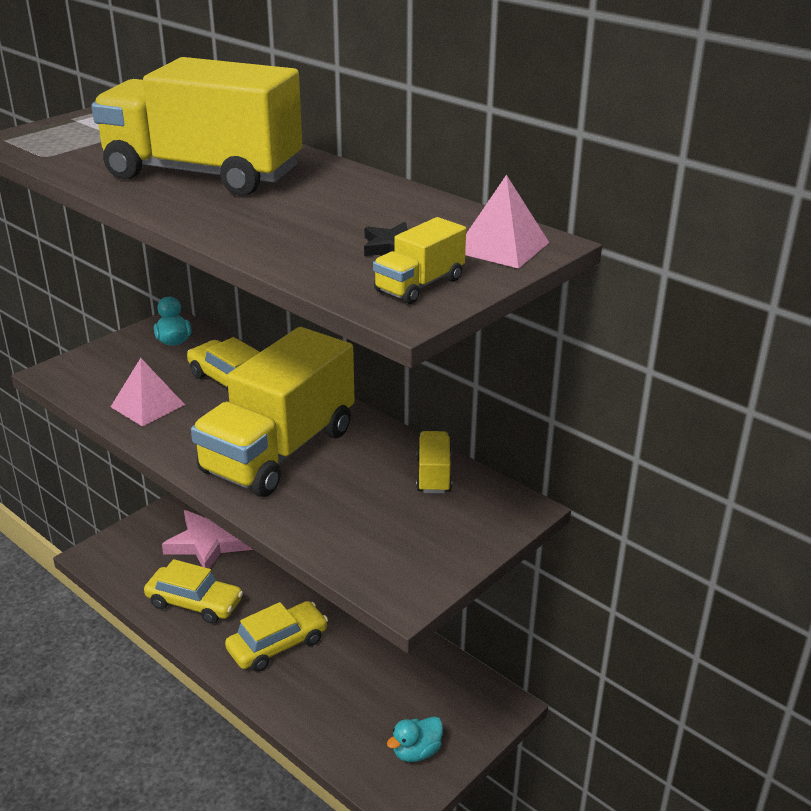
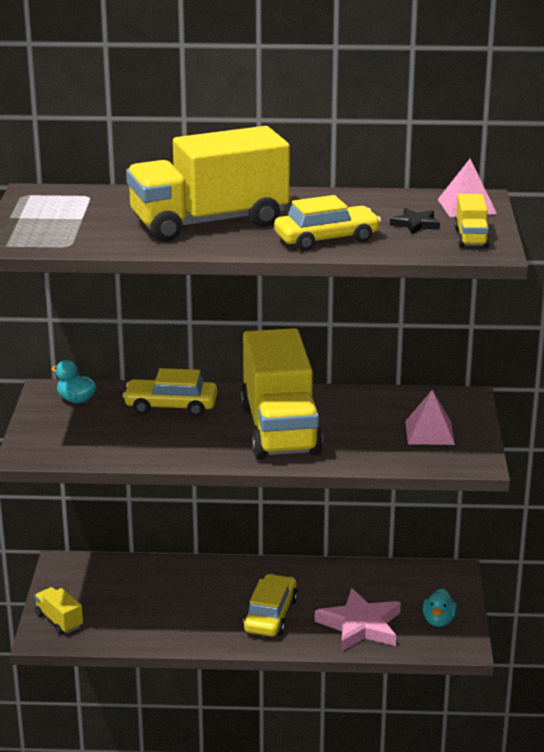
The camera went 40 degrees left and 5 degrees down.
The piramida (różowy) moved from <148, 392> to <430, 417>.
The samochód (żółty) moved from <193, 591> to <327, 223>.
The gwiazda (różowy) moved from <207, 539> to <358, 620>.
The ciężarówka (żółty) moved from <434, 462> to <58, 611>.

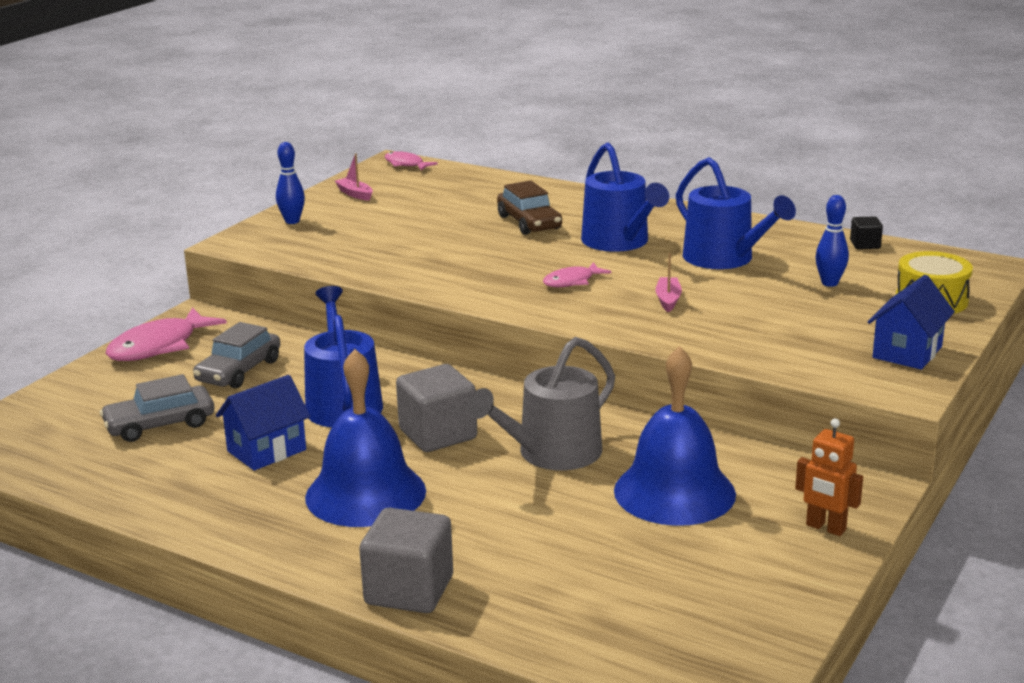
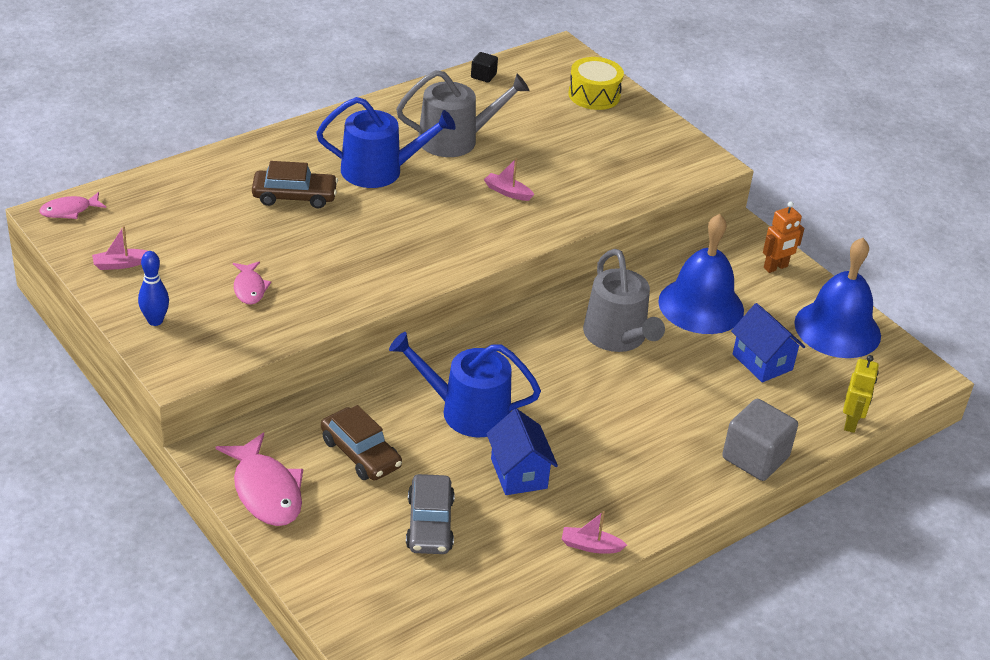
The camera went 70 degrees left and 15 degrees up.
The sześcian (szary) at <436, 408> disappeared.
The kręgiel (niebieski) at <832, 241> disappeared.
The łódka (różowy) at <594, 532> appeared.
The robot (żółty) at <861, 394> appeared.
The dzwonek (niebieski) moved from <365, 438> to <837, 298>.
The ryba (różowy) moved from <577, 274> to <252, 282>.
The domek (niebieski) moved from <911, 322> to <768, 342>.
The samochód (szary) at <236, 355> became the samochód (brązowy) at <361, 443>.
The konewka (niebieski) at <736, 213> became the konewka (szary) at <463, 113>.

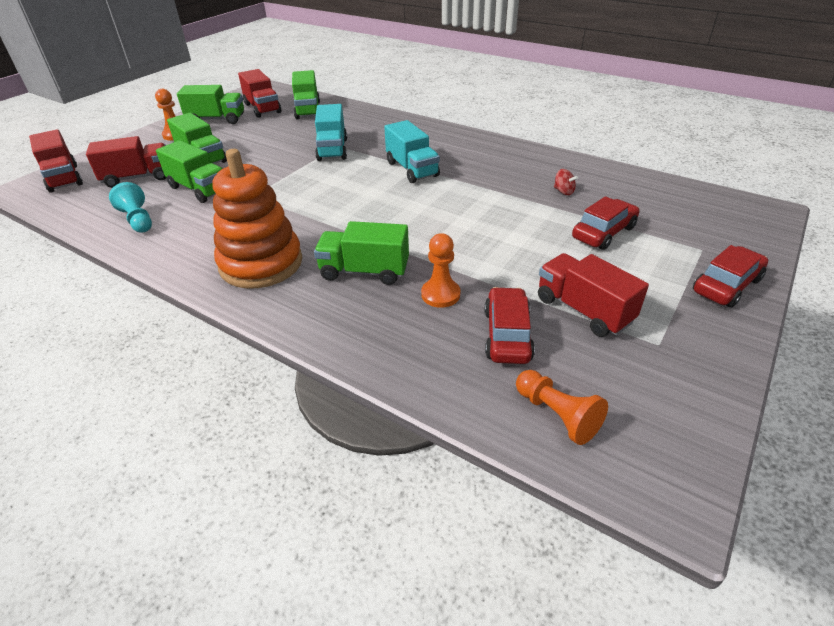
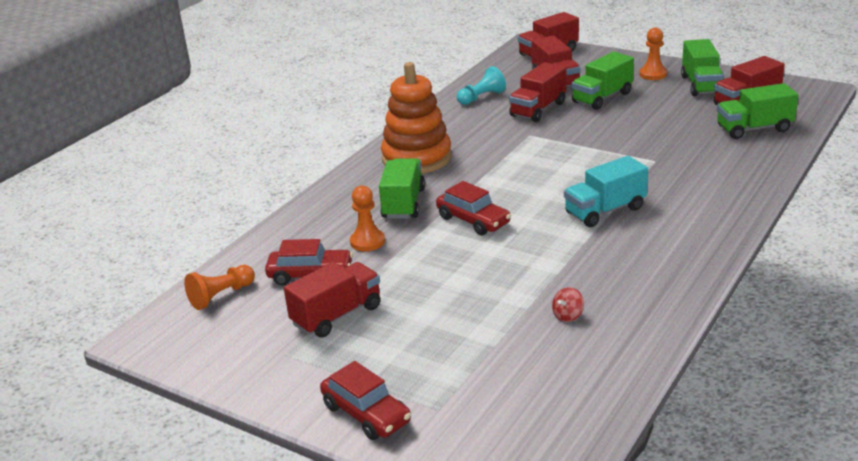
The camera went 90 degrees right and 10 degrees down.
The ciężarówka (turkusowy) at <331, 132> disappeared.
The samochód (czerwony) moved from <606, 223> to <473, 208>.
The ciężarówka (zielony) at <189, 171> became the ciężarówka (czerwony) at <537, 92>.

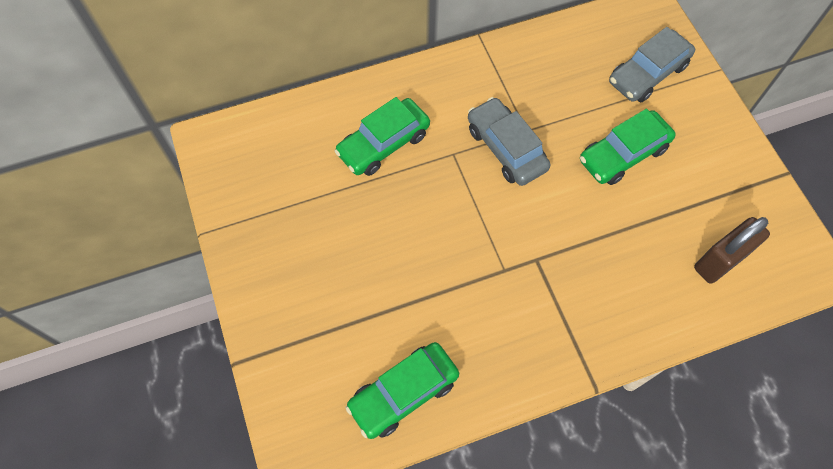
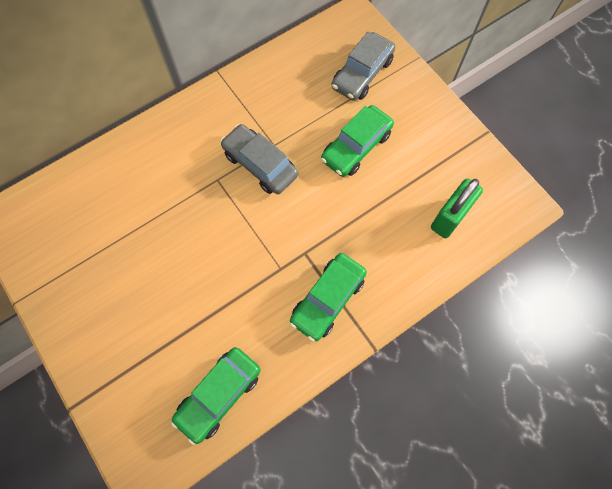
The camera went 15 degrees left and 5 degrees up.
The samochód (zielony) moved from <382, 136> to <328, 297>.
The kłódka (brązowy) at <732, 250> became the kłódka (zielony) at <457, 208>.

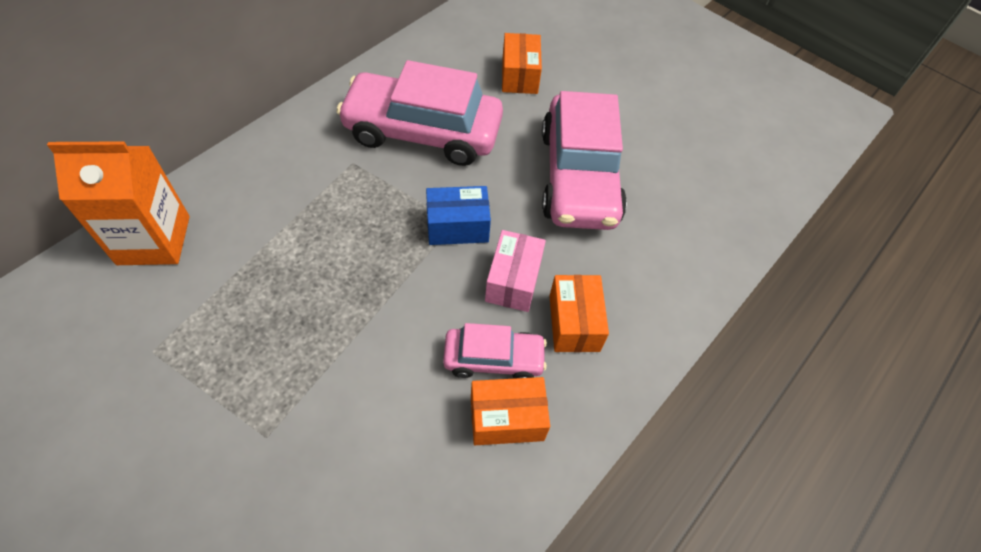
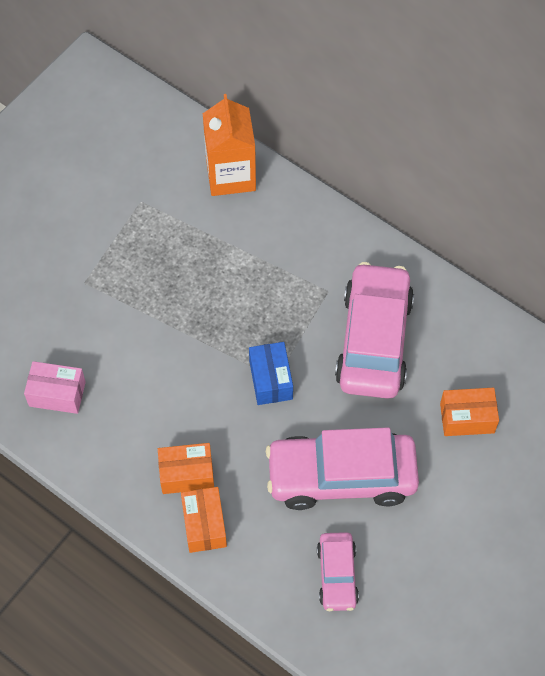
The camera went 90 degrees right and 5 degrees up.
The samochód (różowy) moved from <495, 351> to <338, 571>.
The pudełko (pomarańczowy) moved from <510, 411> to <204, 520>.
The pudełko (różowy) moved from <515, 271> to <55, 387>.

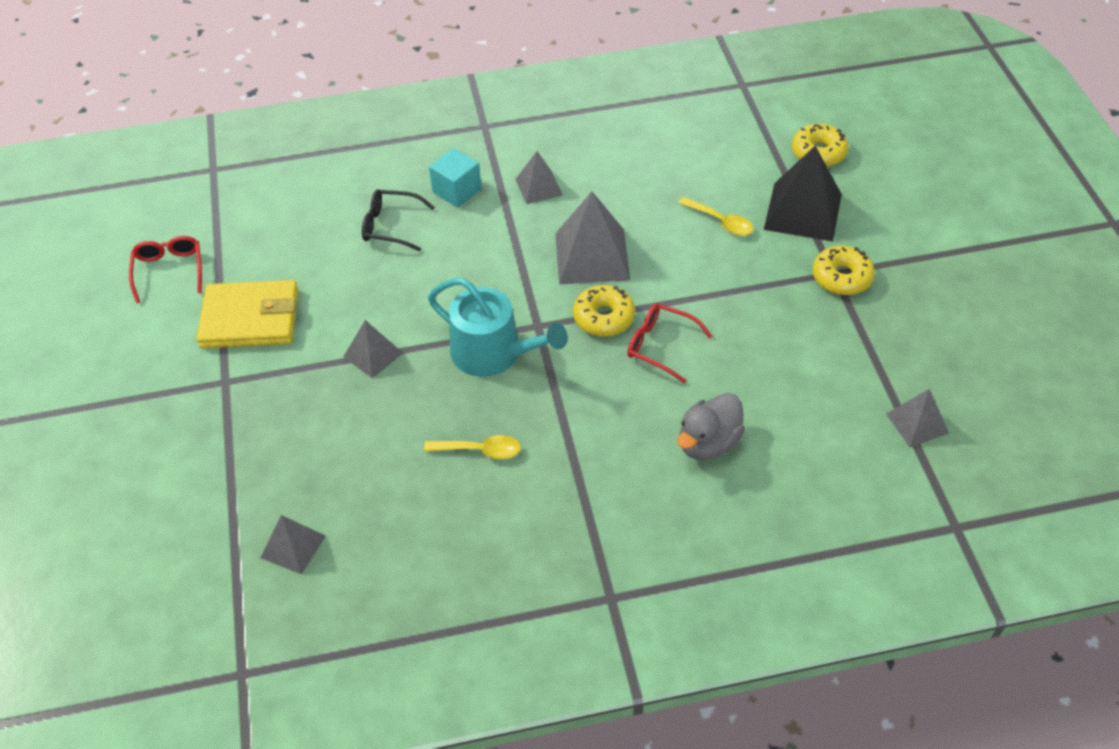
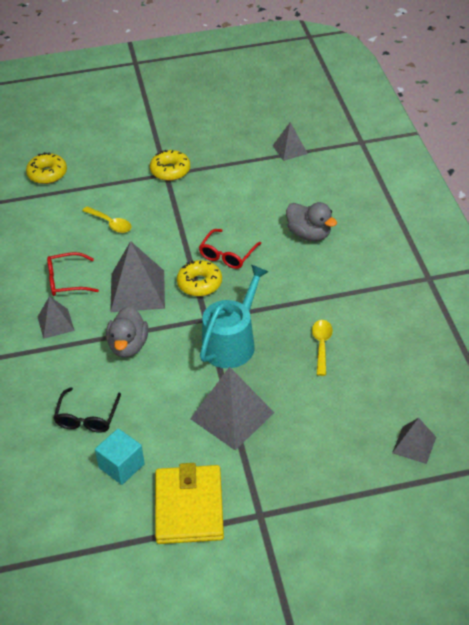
The camera went 90 degrees left and 5 degrees down.
The piramida (czarny) at <803, 193> disappeared.
The kaczka (szary) at <127, 332> appeared.
The okulary (czerwony) moved from <165, 269> to <73, 274>.
The sześcian (turkusowy) moved from <455, 177> to <120, 456>.
The łyżka (żółty) at <715, 216> turned 90 degrees clockwise.
The piramida (szary) at <373, 349> changed to 1.75 times the size.

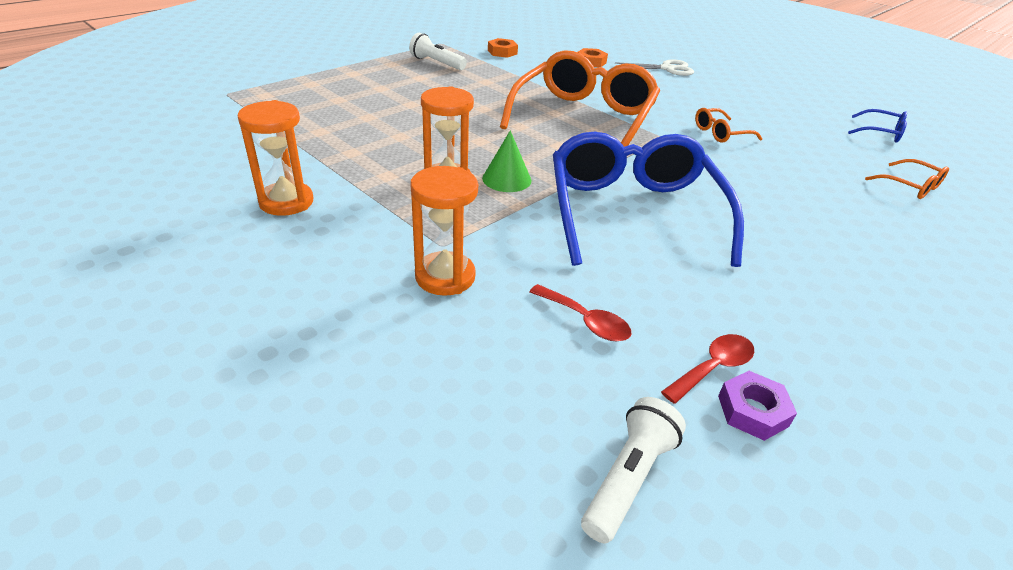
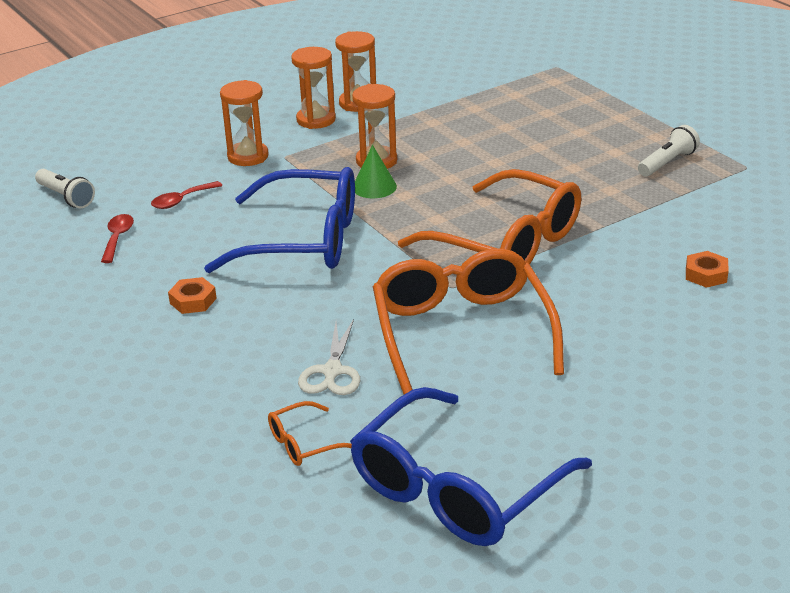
The camera went 105 degrees right and 5 degrees down.
The nakrętka (fioletowy) at <757, 406> disappeared.
The klepsydra (pomarańczowy) at <313, 88> appeared.
The nakrętka (pomarańczowy) moved from <503, 48> to <192, 295>.
The nożyczki (biały) moved from <654, 67> to <329, 357>.
The łyżka (czerwony) at <707, 369> turned 150 degrees counterclockwise.
The okulary (pomarańczowy) at <729, 125> changed to 2.37 times the size.
The okulary (niebieski) at <877, 125> changed to 2.37 times the size.

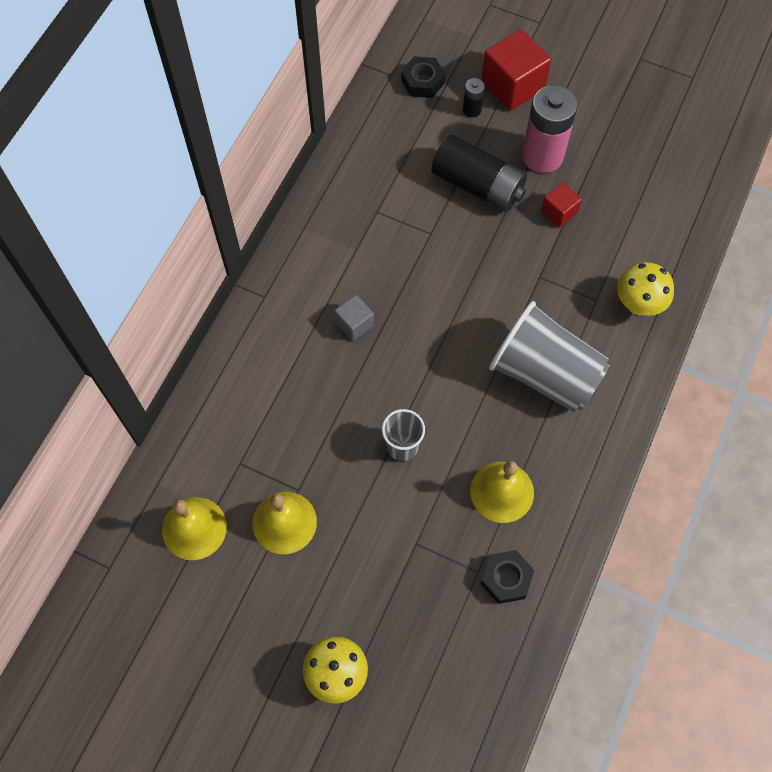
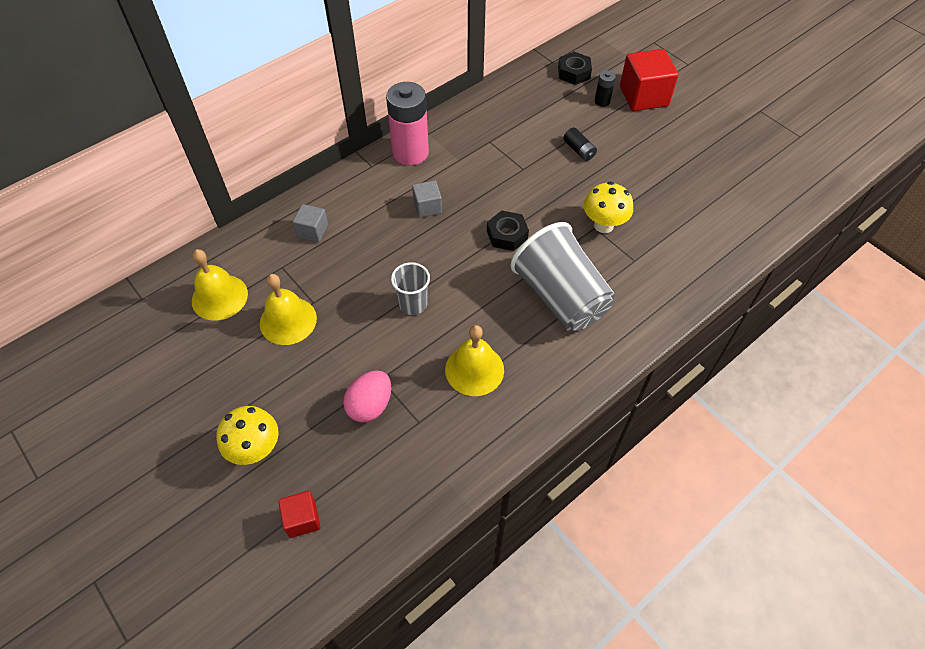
The camera went 25 degrees right and 10 degrees down.
The sześcian (szary) at <310, 223> appeared.
The jajko (różowy) at <367, 396> appeared.
The nakrętka (czarny) moved from <507, 577> to <508, 230>.
The bateria (różowy) moved from <550, 129> to <407, 123>.
The sześcian (czerwony) moved from <561, 205> to <299, 514>.
The grzyb (żółty) moved from <645, 289> to <608, 207>.
The bateria (czarny) at <479, 173> changed to 0.46 times the size.

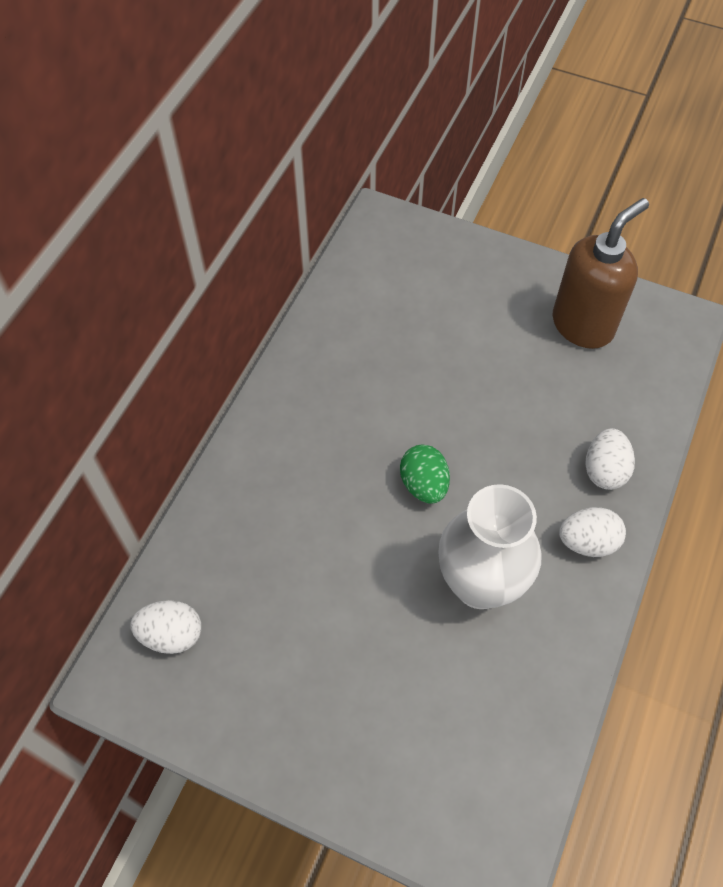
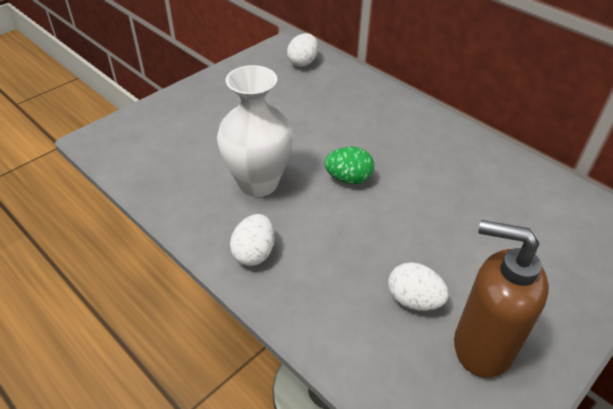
The camera went 110 degrees right and 15 degrees down.
The jajko (biały) moved from <610, 459> to <418, 286>.
The dozownik mydła (brązowy) at <600, 273> turned 135 degrees clockwise.

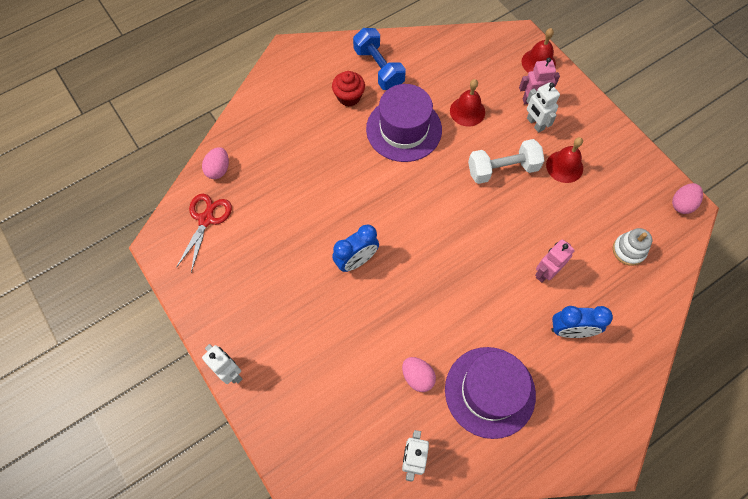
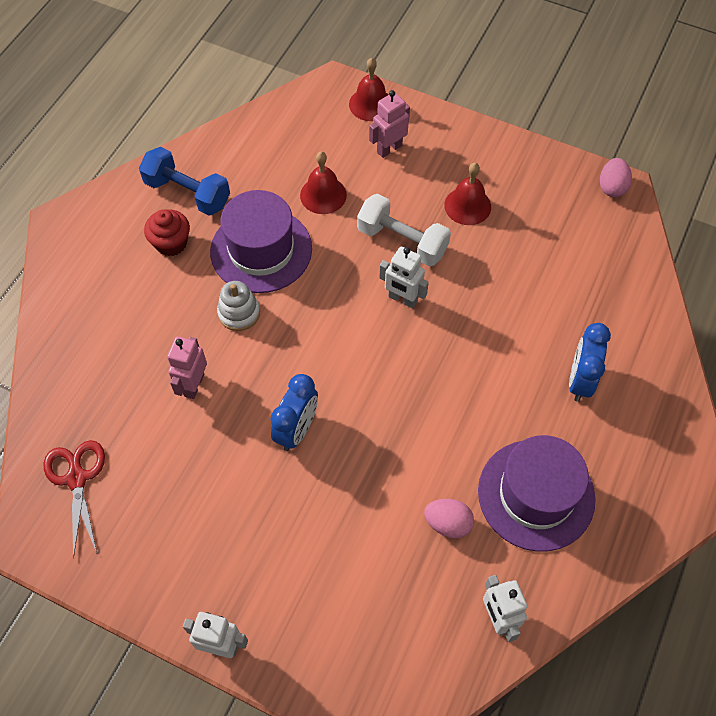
The camera went 30 degrees left and 5 degrees down.
The jajko (różowy) at <215, 163> disappeared.
The robot (biały) moved from <543, 107> to <404, 277>.
The robot (różowy) moved from <555, 261> to <187, 367>.
The zabawka nakładanka (biały) moved from <632, 247> to <238, 306>.
The hantel (biały) at <506, 161> turned 75 degrees clockwise.
The budzik (niebieski) at <582, 322> turned 135 degrees clockwise.

